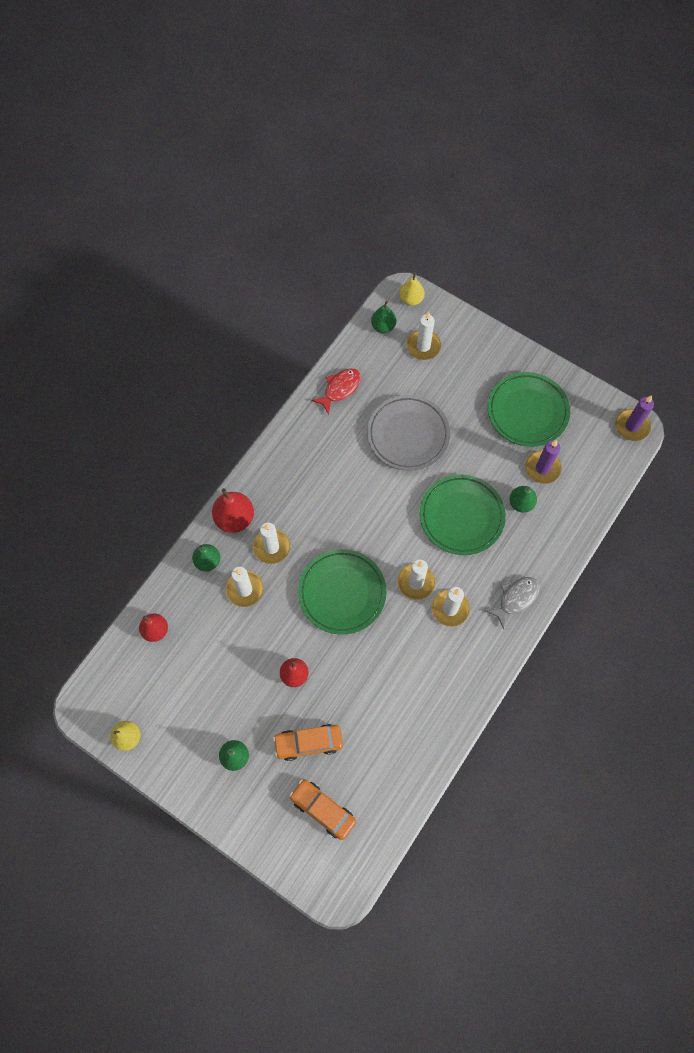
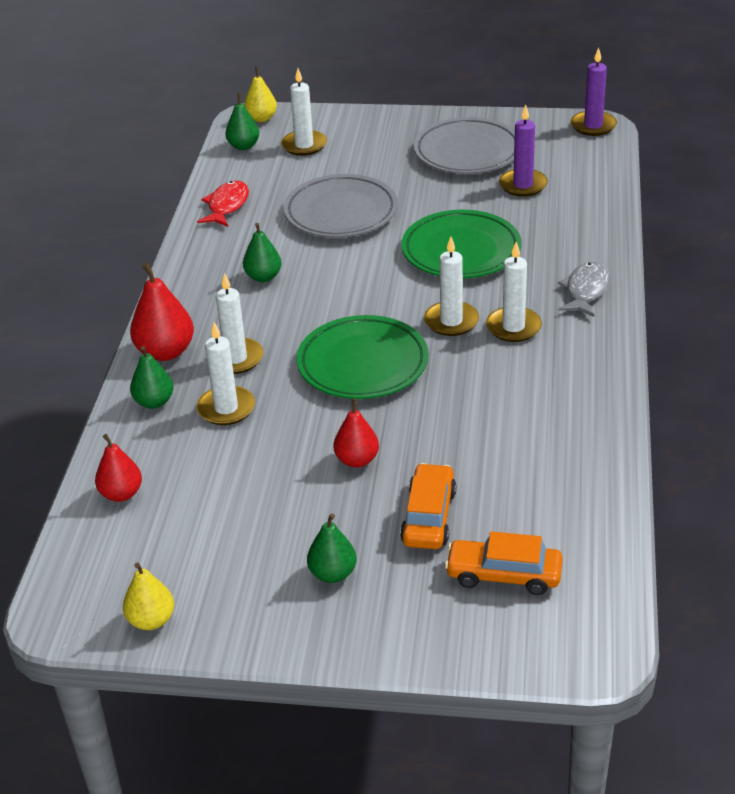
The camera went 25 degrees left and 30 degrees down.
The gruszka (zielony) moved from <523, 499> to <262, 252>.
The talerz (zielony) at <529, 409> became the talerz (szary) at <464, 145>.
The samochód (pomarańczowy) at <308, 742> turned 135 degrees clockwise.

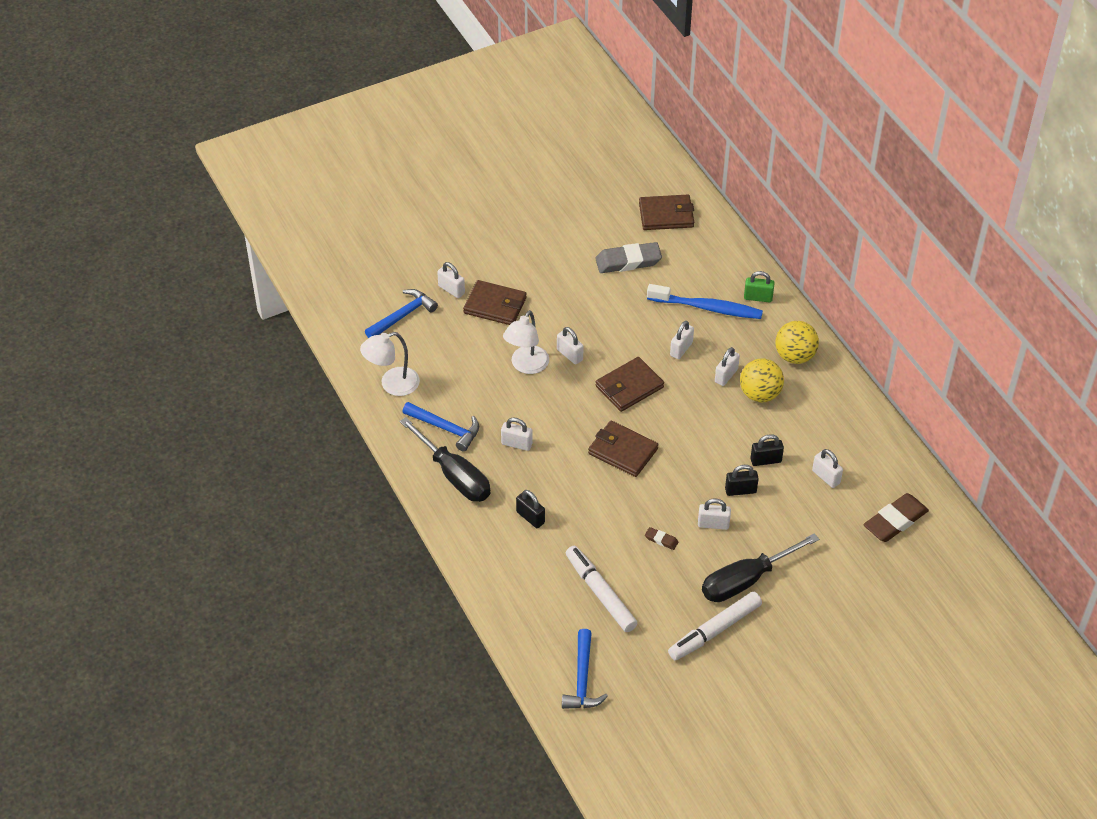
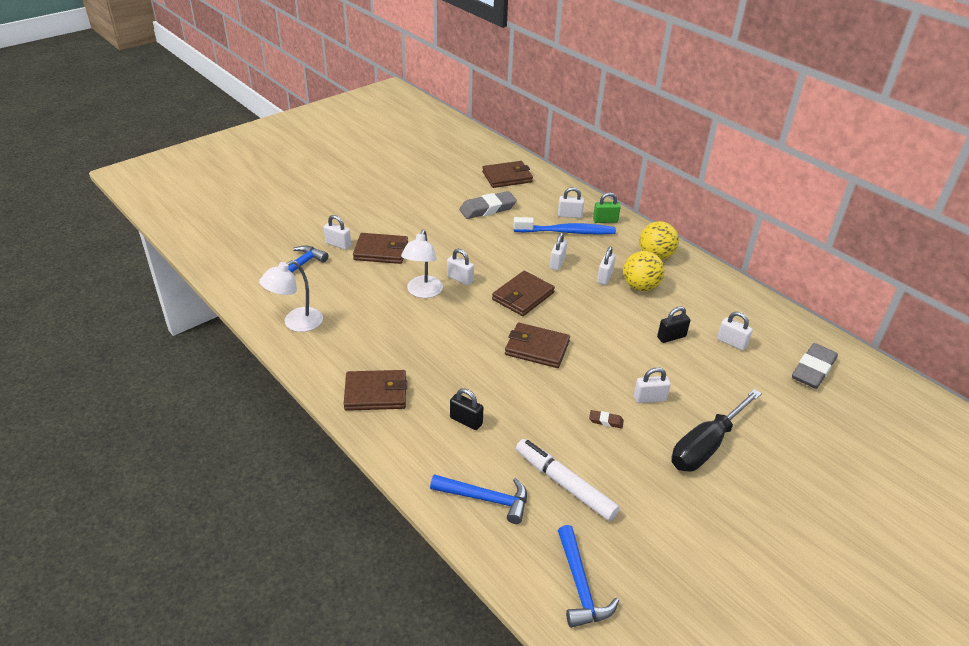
The camera went 15 degrees left and 10 degrees down.
The flamaster (biały) at <715, 626> disappeared.
The kłódka (czarny) at <742, 480> disappeared.
The młotek (niebieski) moved from <441, 427> to <478, 499>.
The kłódka (biały) moved from <517, 434> to <571, 202>.
The śrubokręt (czarny) at <445, 459> was replaced by the portfel (brązowy) at <375, 390>.
The gumka do mazania (brązowy) at <896, 517> became the gumka do mazania (szary) at <815, 366>.

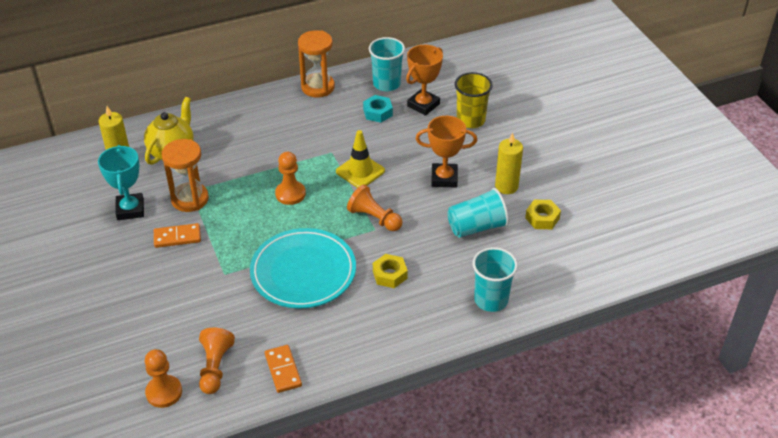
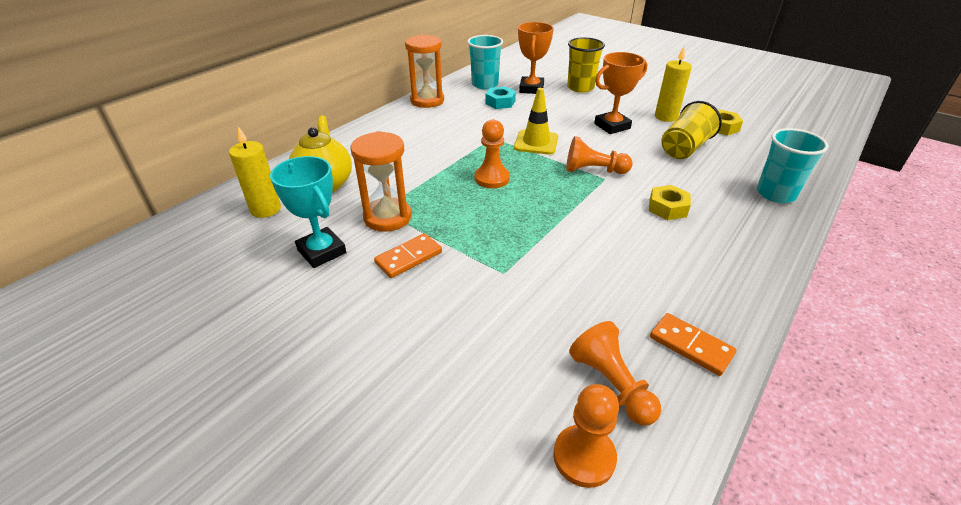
The camera went 30 degrees left and 5 degrees down.
The talerz (turkusowy) at <303, 268> disappeared.
The szklanka (turkusowy) at <478, 213> became the szklanka (żółty) at <691, 130>.

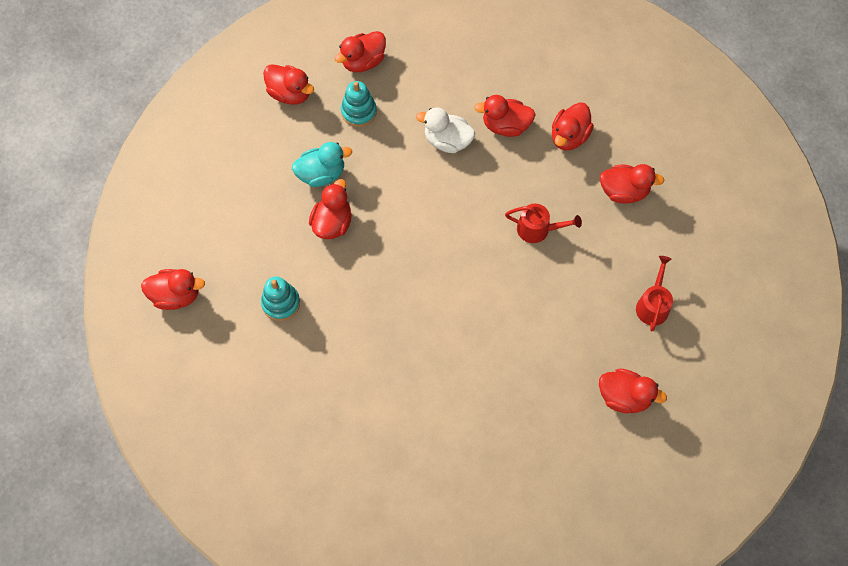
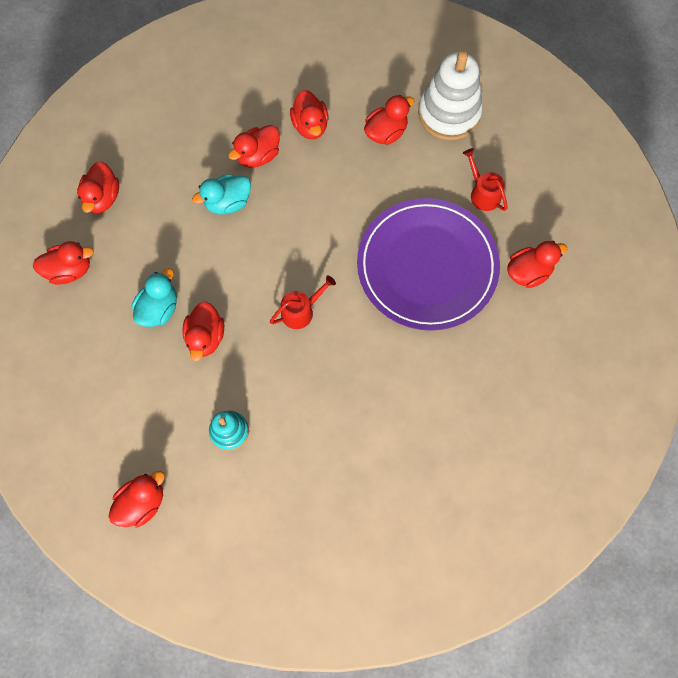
The camera went 45 degrees left and 5 degrees up.
The zabawka nakładanka (turkusowy) at <359, 104> disappeared.
The talerz (fioletowy) at <428, 264> appeared.
The zabawka nakładanka (biały) at <450, 95> appeared.
The konewka (czerwony) moved from <543, 223> to <303, 302>.
The kaczka (biały) at <445, 130> became the kaczka (turkusowy) at <221, 194>.
The kaczka (czerwony) at <330, 209> turned 150 degrees counterclockwise.

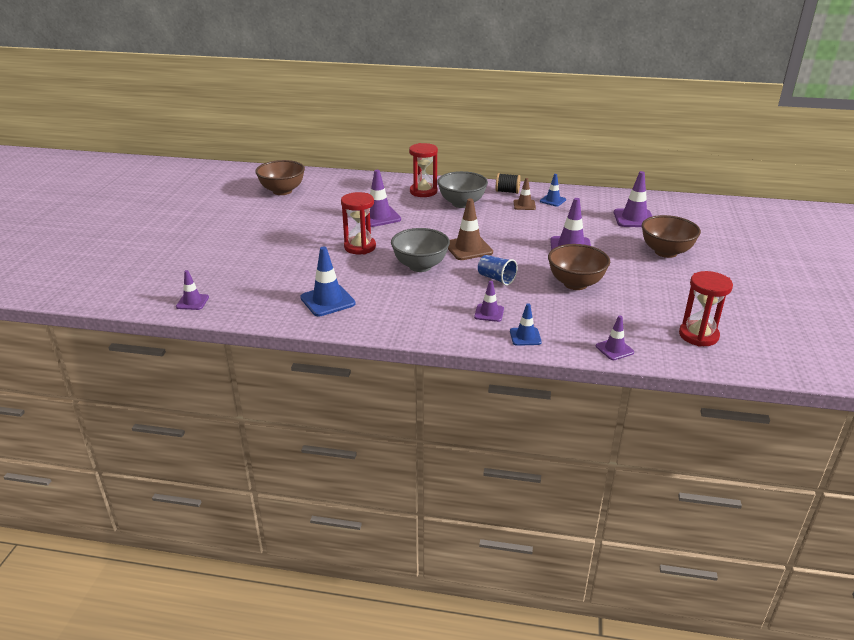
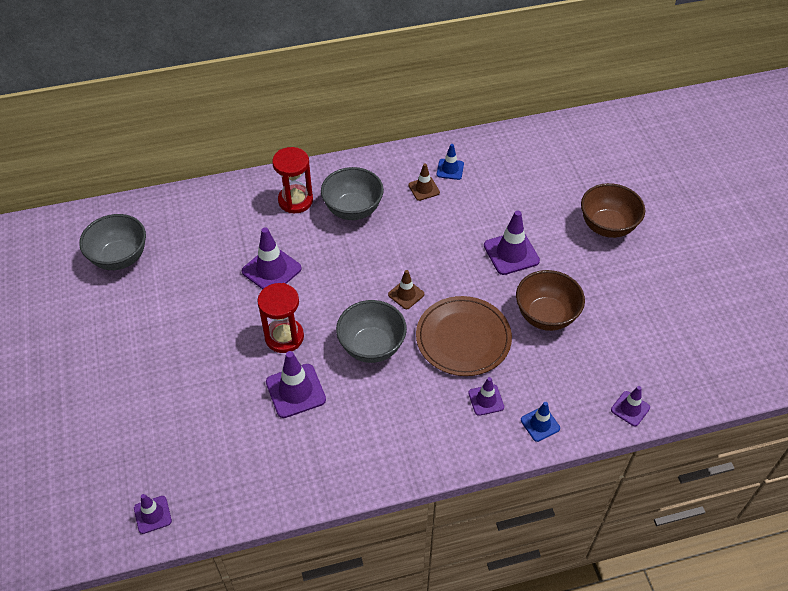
The camera went 25 degrees left and 20 degrees up.
The pachołek (niebieski) at <328, 281> disappeared.
The szpulka (czarny) at <508, 183> disappeared.
The klepsydra (czerwony) at <706, 309> disappeared.
The pachołek (fioletowy) moved from <633, 199> to <296, 384>.
The szklanka (niebieski) at <498, 270> was replaced by the talerz (brązowy) at <464, 336>.
The miska (brązowy) at <280, 177> became the miska (szary) at <112, 242>.
The pachołek (brązowy) at <470, 229> changed to 0.60 times the size.

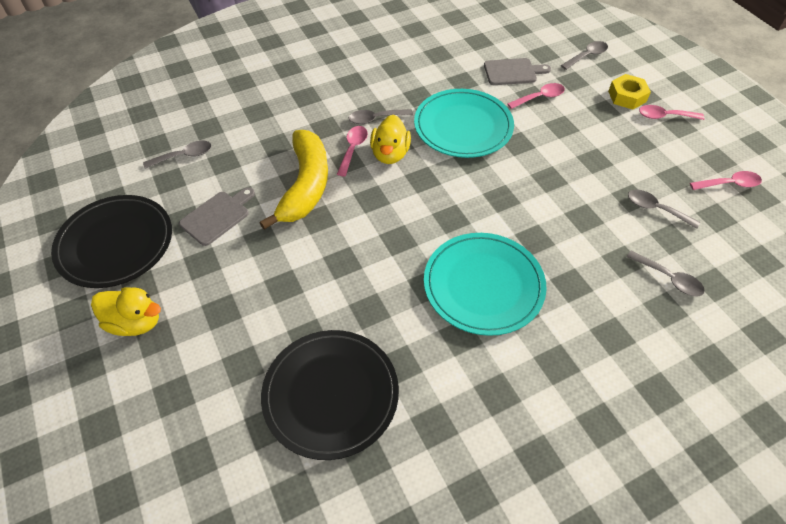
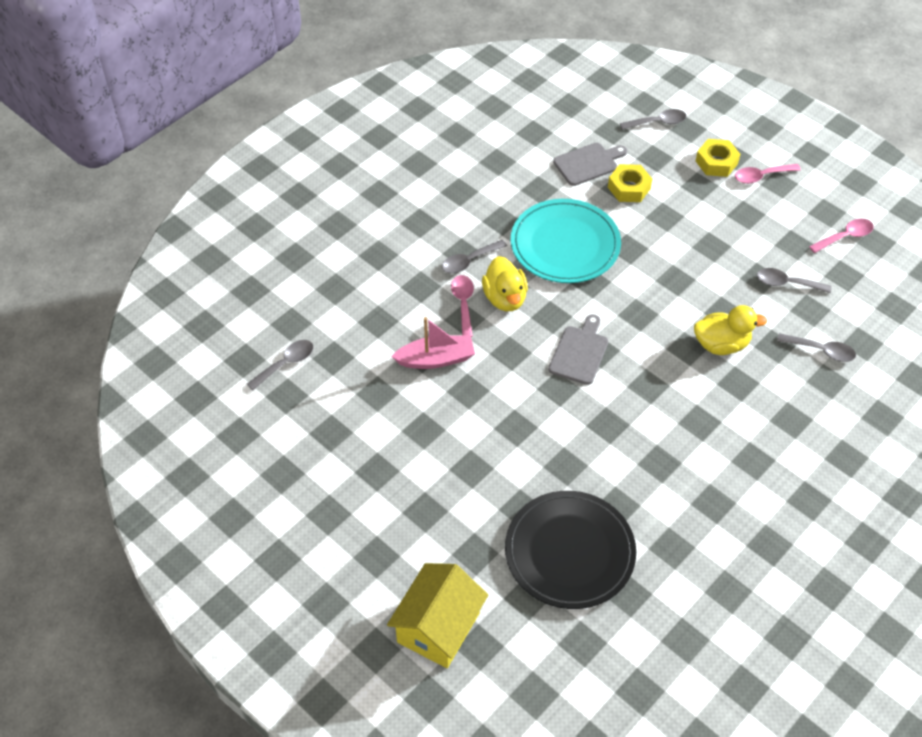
The camera went 20 degrees left and 0 degrees up.
The talerz (czarny) at <111, 241> disappeared.
The talerz (turkusowy) at <485, 284> disappeared.
The domek (żółty) at <437, 615> appeared.
The kaczka (żółty) moved from <126, 311> to <730, 330>.
The deska do krojenia (szary) moved from <217, 216> to <578, 349>.
The banan (żółty) at <293, 180> was replaced by the łódka (różowy) at <433, 343>.
The łyżka (różowy) at <536, 96> was replaced by the nakrętka (żółty) at <630, 183>.
The łyżka (szary) at <584, 55> turned 45 degrees clockwise.

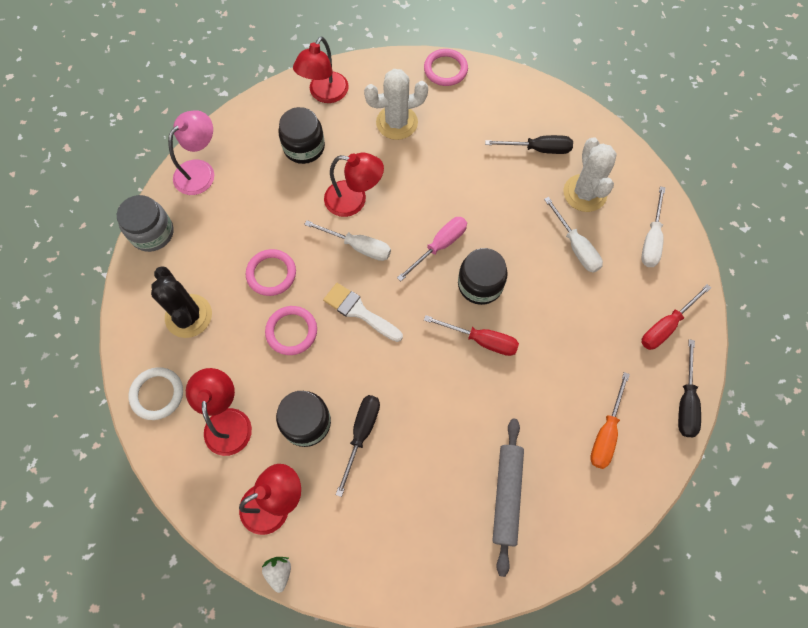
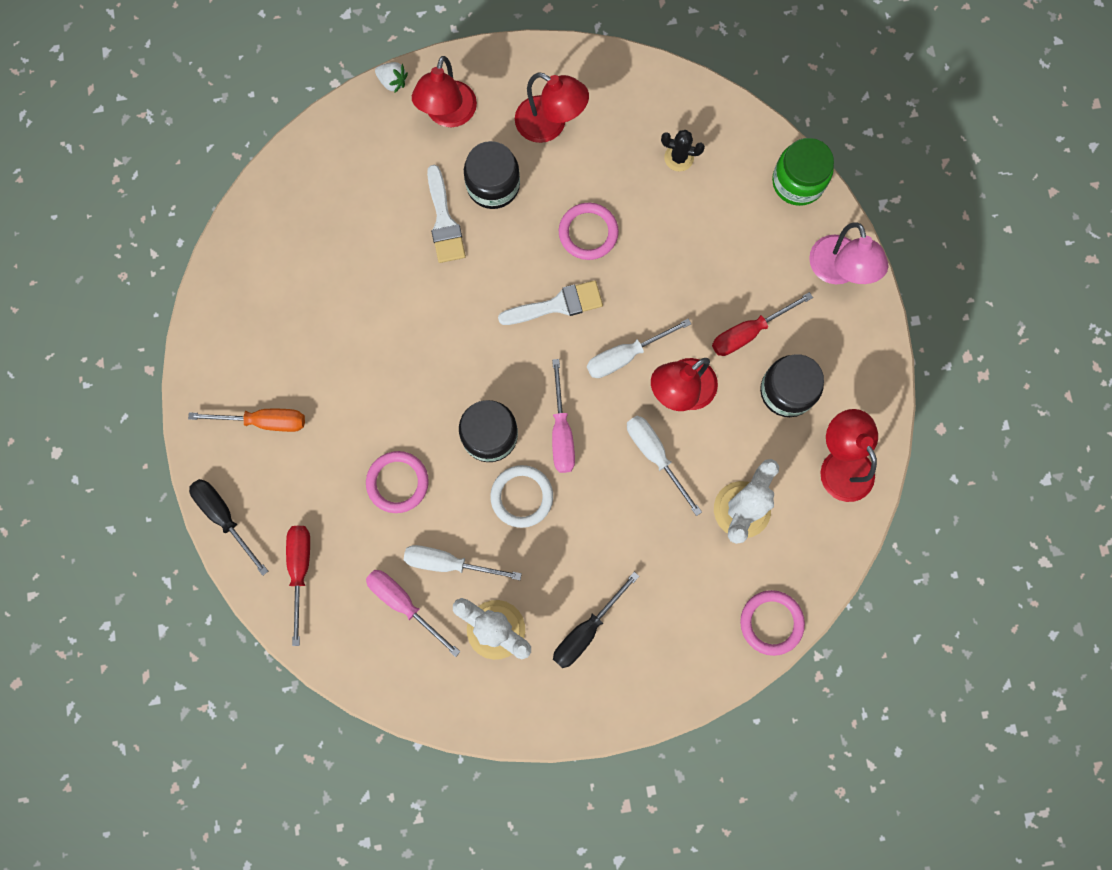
The camera went 130 degrees right and 10 degrees up.
The wałek do ciasta (szary) at <508, 498> disappeared.
The śrubokręt (różowy) at <413, 613> appeared.
The pierścień (biały) moved from <155, 393> to <521, 496>.
The pierścień (różowy) moved from <271, 272> to <397, 482>.
The śrubokręt (czerwony) moved from <471, 335> to <762, 324>.
The śrubokręt (biały) moved from <653, 226> to <664, 466>.
The śrubokręt (czarny) at <358, 446> was replaced by the pędzel (biały) at <446, 214>.
The słoik (szary) at <145, 223> became the słoik (zielony) at <803, 172>.
The śrubokręt (pomarańczowy) at <610, 420> turned 120 degrees clockwise.
The kaktus (czarny) at <181, 302> changed to 0.55 times the size.

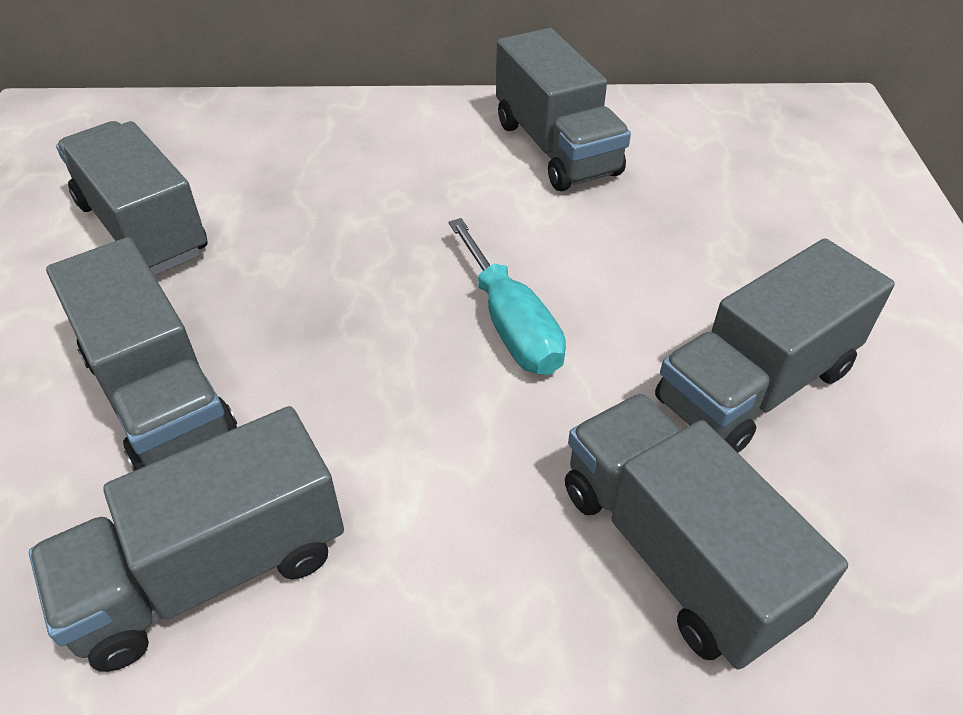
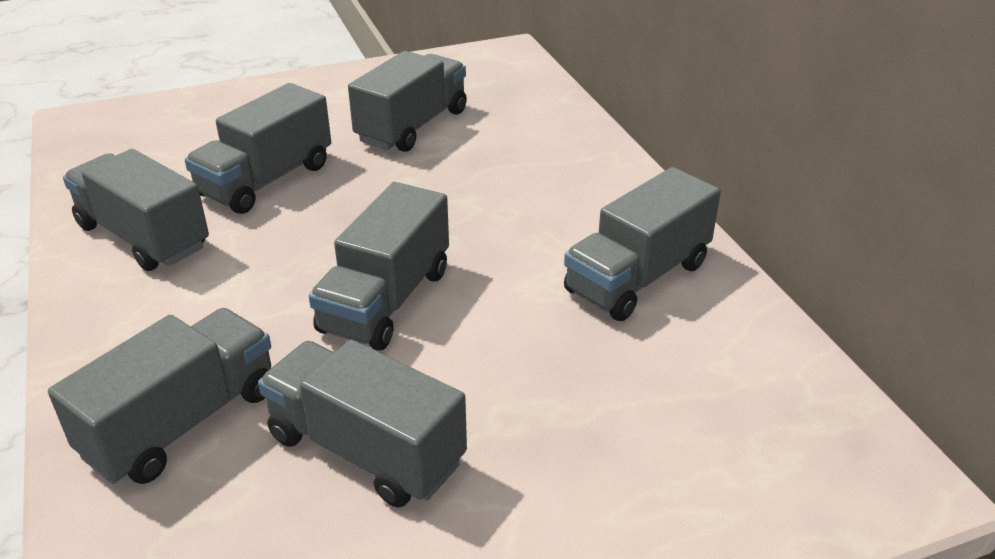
The camera went 70 degrees right and 10 degrees down.
The śrubokręt (turkusowy) at <507, 296> was replaced by the ciężarówka (szary) at <379, 266>.

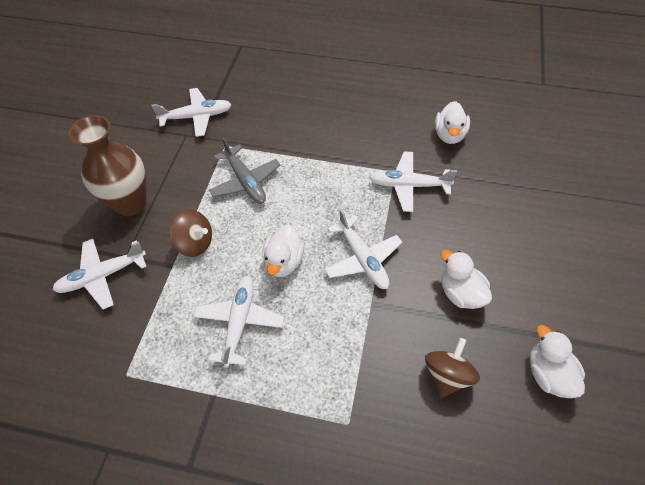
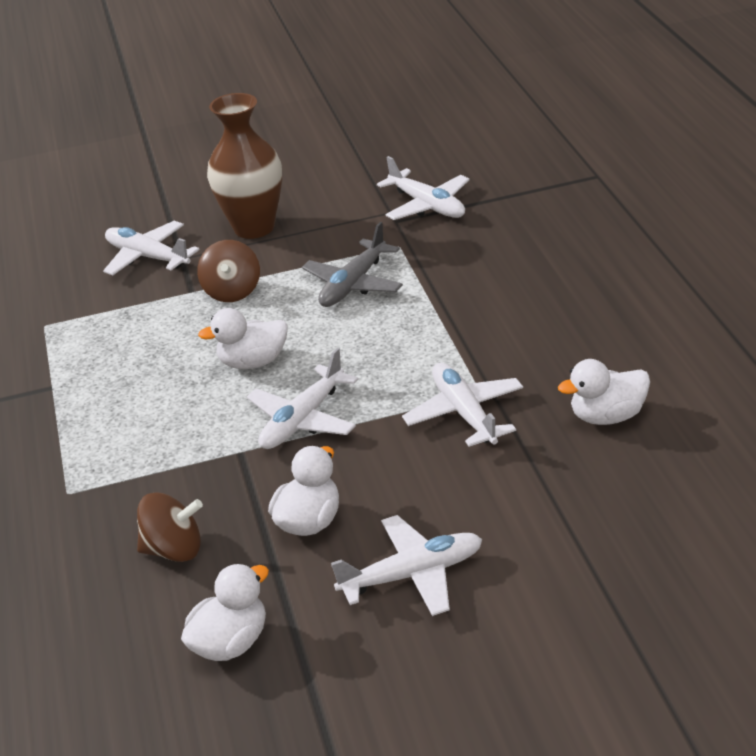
The camera went 65 degrees right and 20 degrees down.
The samolot (biały) moved from <238, 322> to <406, 565>.

